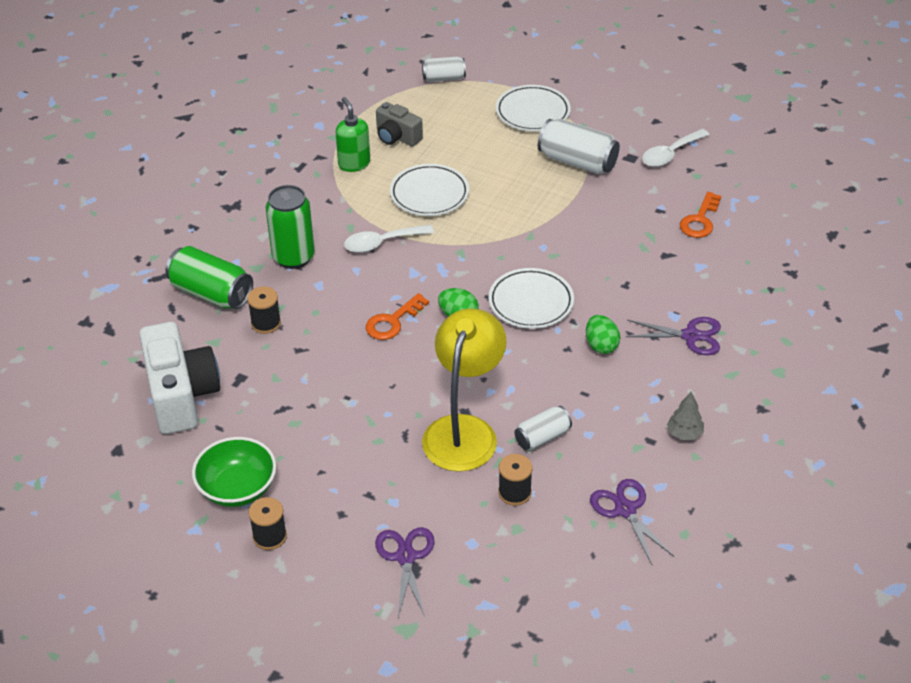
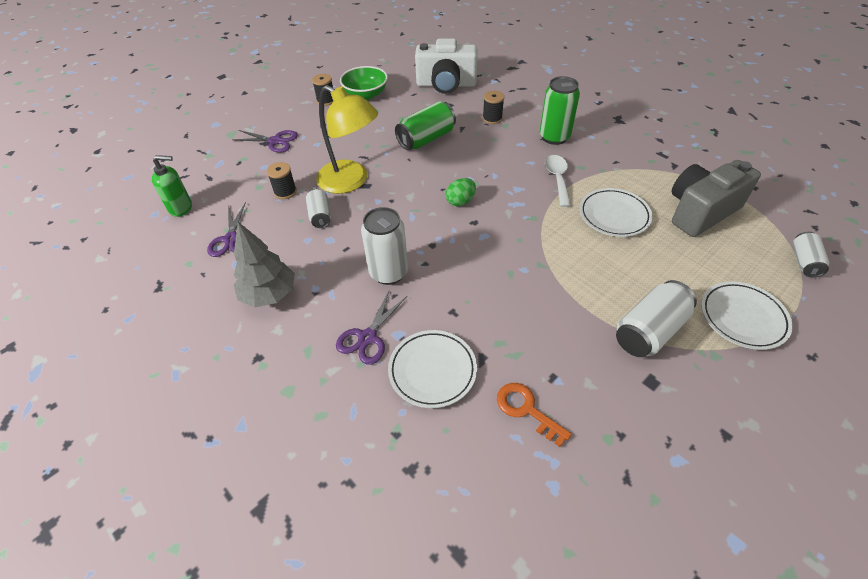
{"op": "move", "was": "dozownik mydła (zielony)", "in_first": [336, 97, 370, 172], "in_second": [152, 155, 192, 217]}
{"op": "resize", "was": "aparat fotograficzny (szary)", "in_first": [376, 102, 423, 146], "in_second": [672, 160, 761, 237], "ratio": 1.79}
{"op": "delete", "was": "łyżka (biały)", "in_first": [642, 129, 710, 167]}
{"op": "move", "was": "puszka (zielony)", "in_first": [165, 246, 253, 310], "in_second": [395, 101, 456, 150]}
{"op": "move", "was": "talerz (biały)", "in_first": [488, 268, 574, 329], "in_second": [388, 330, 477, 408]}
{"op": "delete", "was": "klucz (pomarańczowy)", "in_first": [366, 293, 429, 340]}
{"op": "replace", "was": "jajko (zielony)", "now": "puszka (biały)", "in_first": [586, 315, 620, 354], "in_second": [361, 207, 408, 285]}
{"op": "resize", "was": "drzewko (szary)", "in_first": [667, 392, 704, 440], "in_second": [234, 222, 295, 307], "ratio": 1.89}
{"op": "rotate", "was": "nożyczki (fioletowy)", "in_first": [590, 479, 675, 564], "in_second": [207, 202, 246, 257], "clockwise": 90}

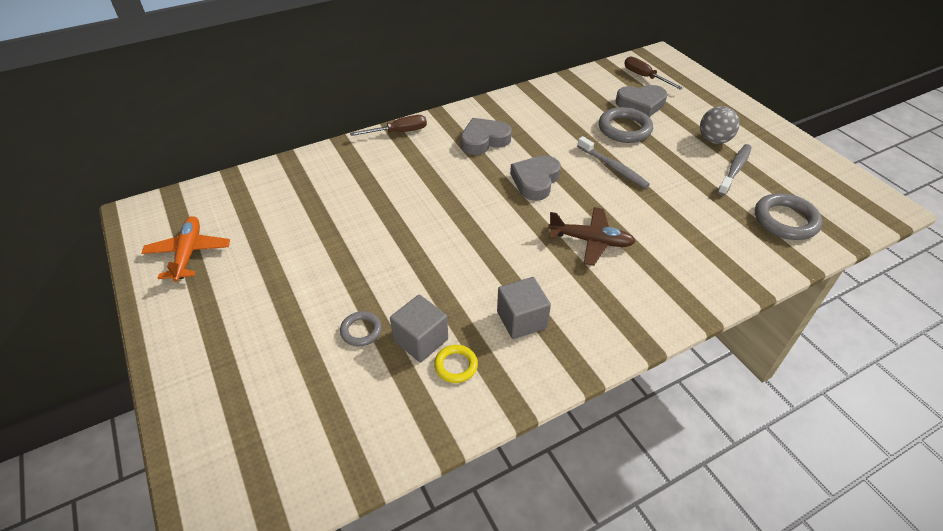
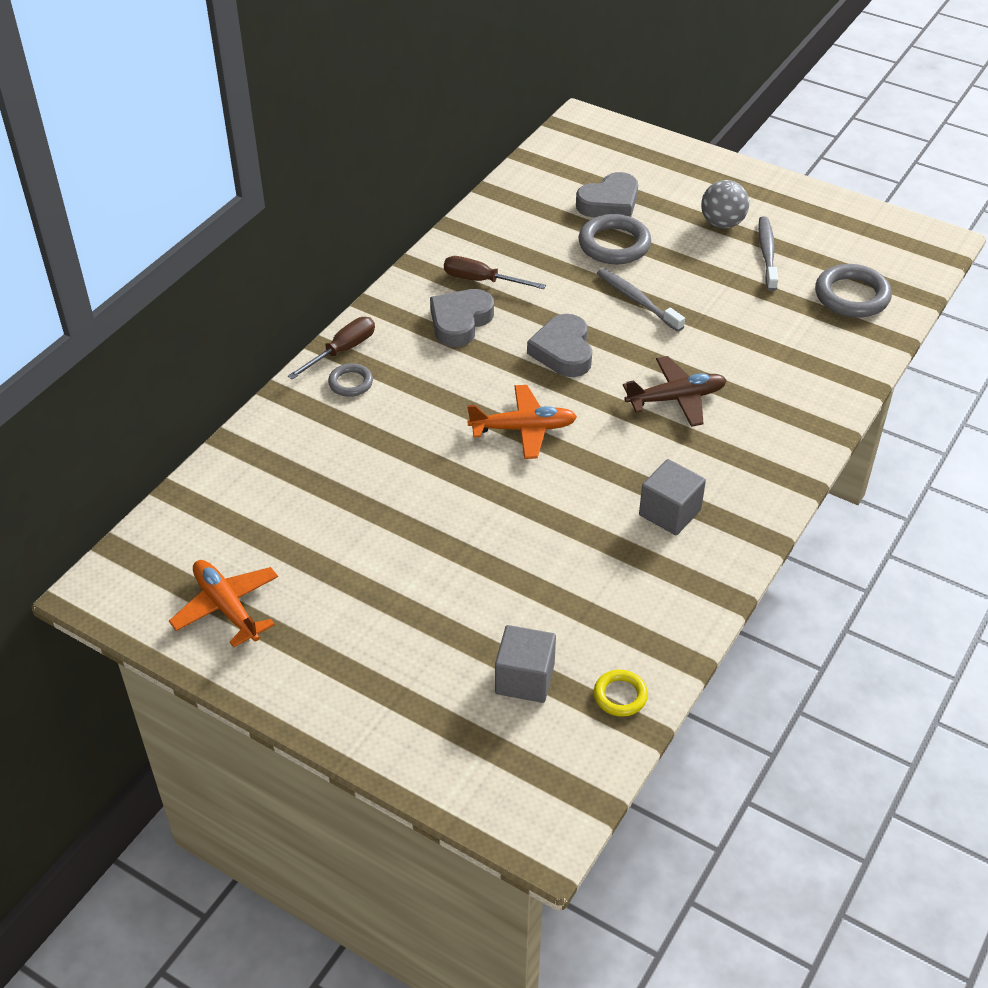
{"op": "move", "was": "śrubokręt (brązowy)", "in_first": [624, 57, 683, 90], "in_second": [444, 256, 546, 289]}
{"op": "rotate", "was": "szczoteczka do zębów (szary)", "in_first": [577, 136, 650, 188], "in_second": [597, 268, 685, 332], "clockwise": -150}
{"op": "move", "was": "sześcian (szary)", "in_first": [390, 295, 448, 363], "in_second": [495, 625, 556, 703]}
{"op": "move", "was": "pierścień (szary)", "in_first": [340, 311, 382, 346], "in_second": [328, 363, 373, 397]}
{"op": "move", "was": "pierścień (żółty)", "in_first": [434, 345, 478, 383], "in_second": [594, 670, 648, 717]}
{"op": "insert", "now": "samolot (pomarańczowy)", "in_second": [467, 385, 577, 459]}

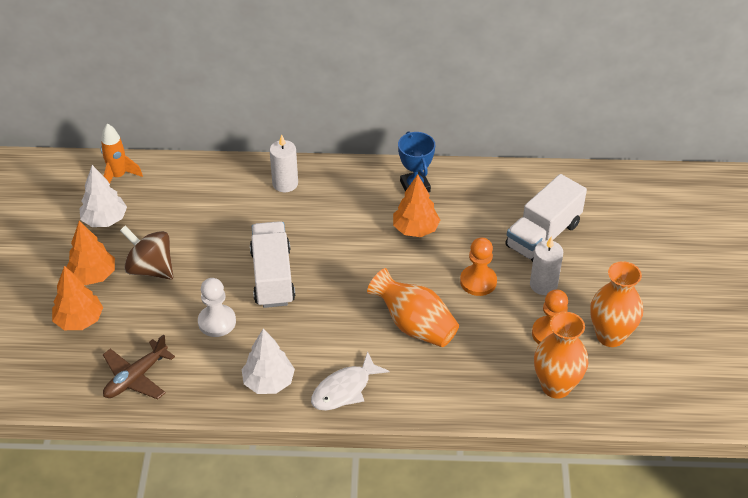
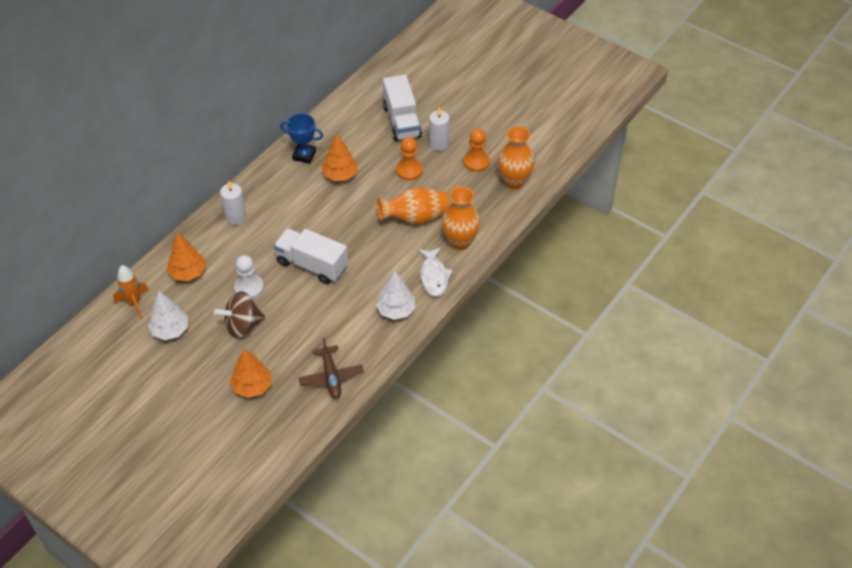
{"op": "move", "was": "drzewko (pomarańczowy)", "in_first": [66, 221, 115, 285], "in_second": [167, 233, 206, 281]}
{"op": "move", "was": "wazon (pomarańczowy)", "in_first": [590, 261, 643, 347], "in_second": [442, 187, 480, 250]}
{"op": "move", "was": "pionek (biały)", "in_first": [198, 278, 236, 337], "in_second": [234, 255, 264, 299]}

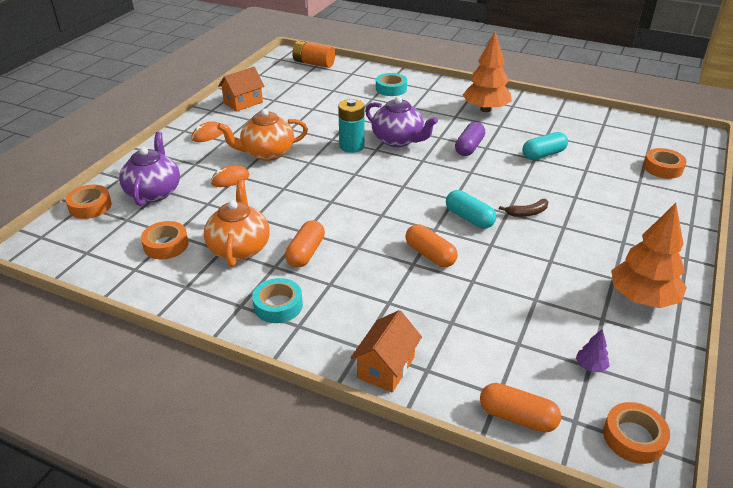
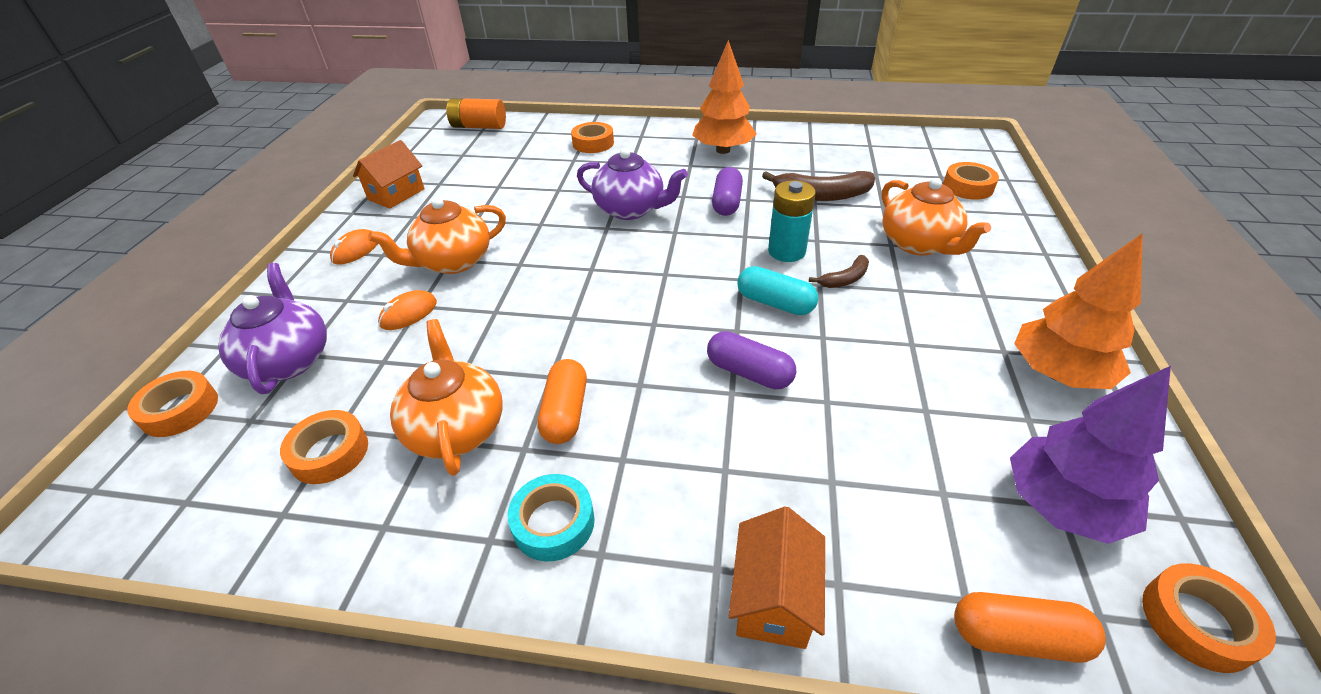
{"op": "recolor", "was": "taśma klejąca (turkusowy)", "now": "taśma klejąca (pomarańczowy)", "in_first": [376, 73, 407, 96], "in_second": [571, 122, 614, 153]}
{"op": "move", "was": "bateria (turkusowy)", "in_first": [338, 99, 365, 153], "in_second": [768, 180, 816, 262]}
{"op": "replace", "was": "kapsułka (turkusowy)", "now": "banan (brązowy)", "in_first": [522, 132, 568, 160], "in_second": [762, 171, 875, 201]}
{"op": "recolor", "was": "kapsułka (pomarańczowy)", "now": "kapsułka (fioletowy)", "in_first": [406, 225, 458, 267], "in_second": [707, 331, 796, 389]}
{"op": "resize", "was": "drzewko (fioletowy)", "in_first": [576, 329, 609, 372], "in_second": [1010, 366, 1171, 544], "ratio": 2.42}
{"op": "insert", "now": "imbryk (pomarańczowy)", "in_second": [882, 178, 991, 255]}

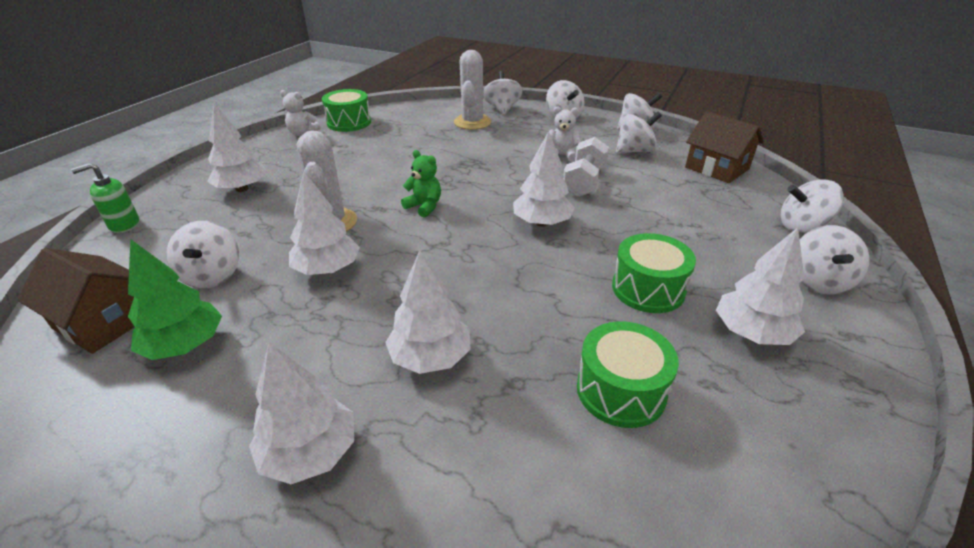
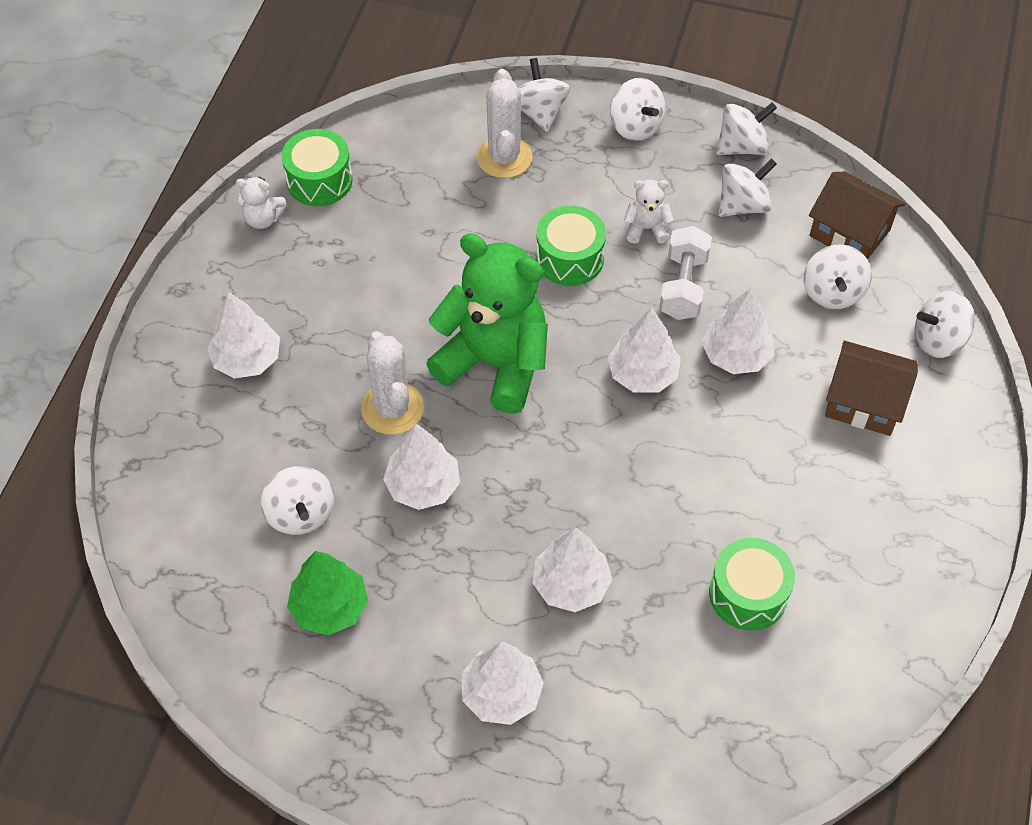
{"op": "resize", "was": "miś (zielony)", "in_first": [401, 150, 441, 218], "in_second": [426, 233, 548, 414], "ratio": 2.4}
{"op": "delete", "was": "dozownik mydła (zielony)", "in_first": [71, 163, 139, 233]}
{"op": "move", "was": "bączek (biały)", "in_first": [800, 225, 870, 295], "in_second": [804, 244, 872, 309]}
{"op": "move", "was": "drzewko (biały)", "in_first": [716, 227, 805, 345], "in_second": [702, 288, 774, 374]}
{"op": "move", "was": "bęben (zielony)", "in_first": [612, 233, 696, 313], "in_second": [536, 206, 606, 286]}
{"op": "move", "was": "domek (brązowy)", "in_first": [18, 248, 135, 354], "in_second": [825, 341, 918, 436]}

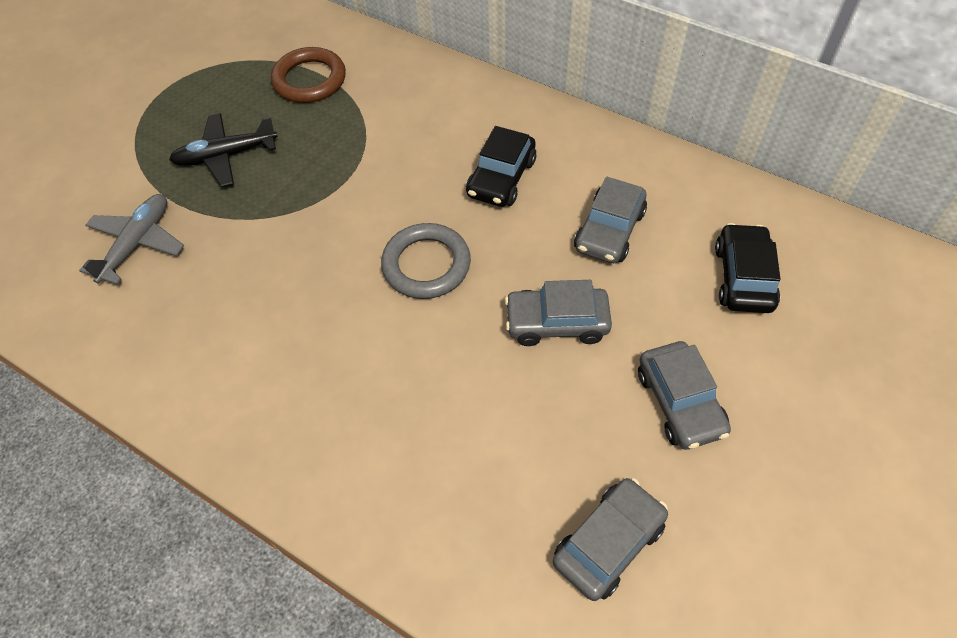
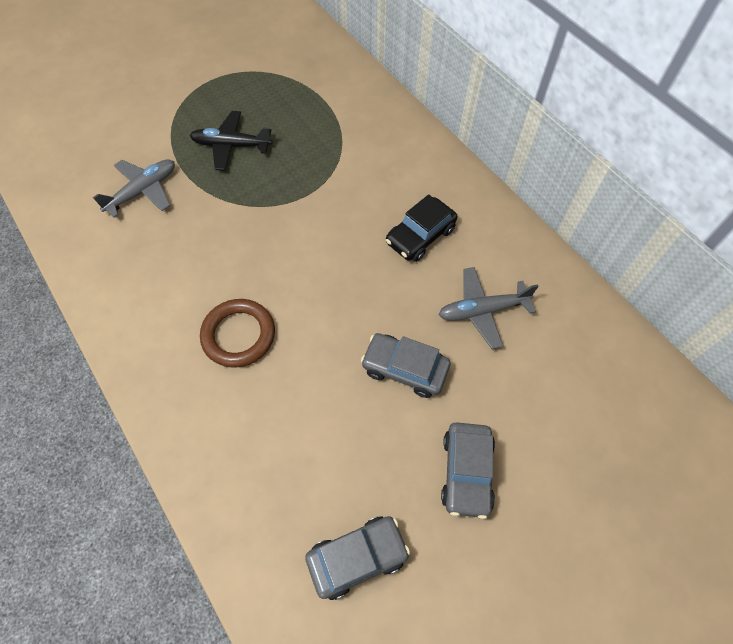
{"op": "move", "was": "pierścień (brązowy)", "in_first": [271, 47, 346, 103], "in_second": [200, 299, 275, 368]}
{"op": "replace", "was": "samochód (szary)", "now": "samolot (szary)", "in_first": [574, 177, 647, 263], "in_second": [439, 267, 539, 349]}
{"op": "delete", "was": "pierścień (szary)", "in_first": [381, 223, 471, 299]}
{"op": "delete", "was": "samochód (czarny)", "in_first": [715, 223, 780, 313]}

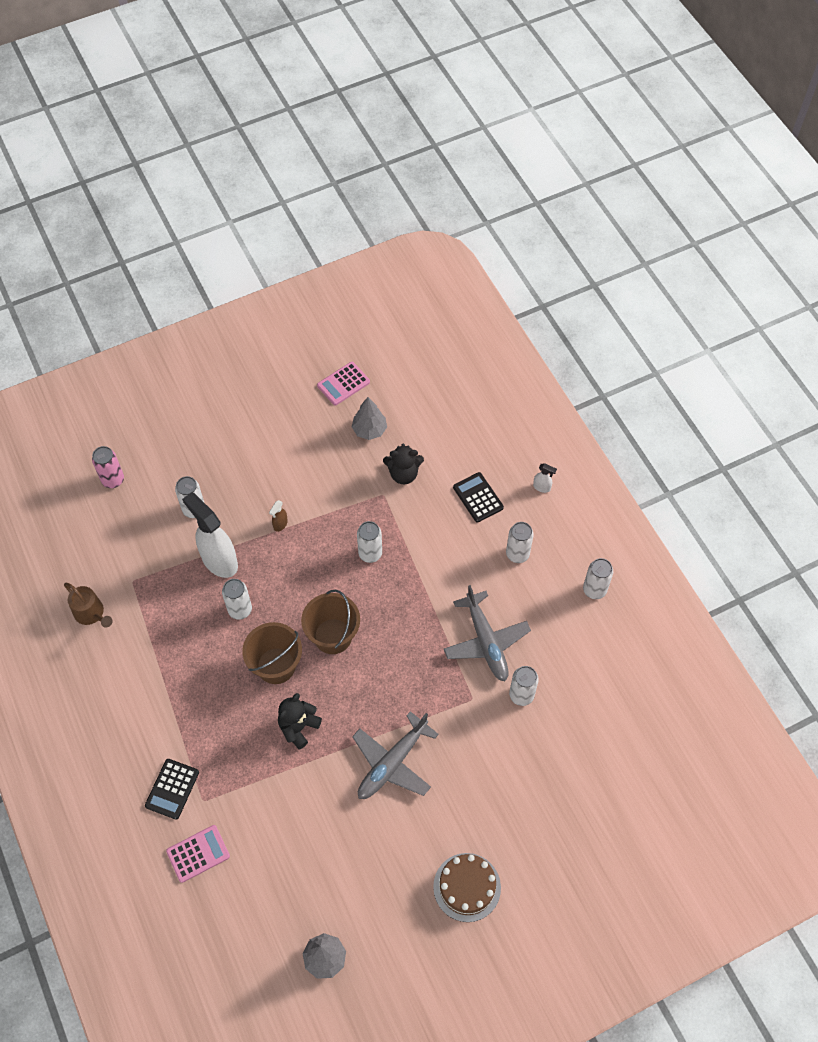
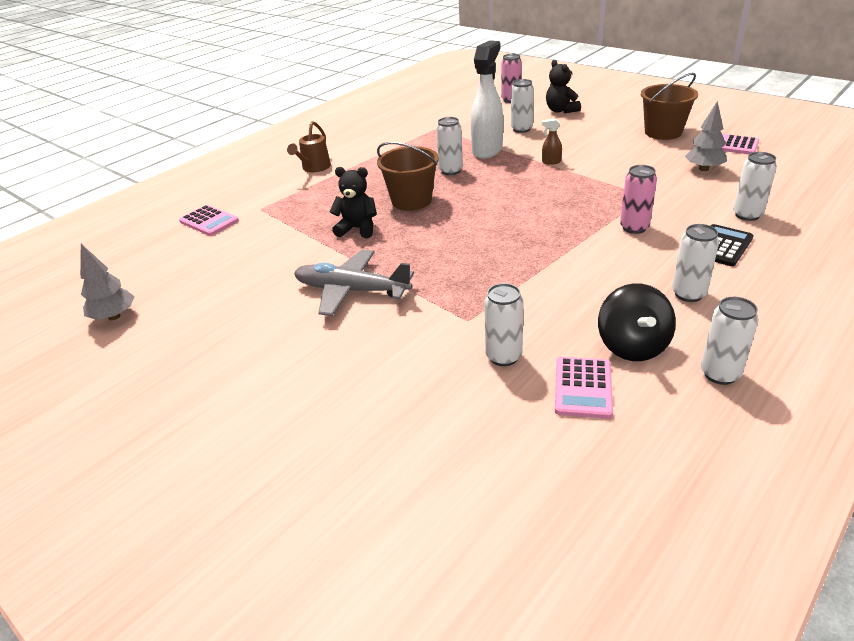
{"op": "move", "was": "miś (czarny)", "in_first": [383, 444, 424, 484], "in_second": [546, 60, 581, 113]}
{"op": "delete", "was": "spryskiwacz (biały)", "in_first": [533, 463, 557, 493]}
{"op": "move", "was": "puszka (biały)", "in_first": [357, 521, 382, 563], "in_second": [733, 152, 777, 221]}
{"op": "move", "was": "konewka (brązowy)", "in_first": [64, 583, 112, 628], "in_second": [287, 121, 331, 172]}
{"op": "delete", "was": "samolot (szary)", "in_first": [444, 585, 531, 681]}
{"op": "move", "was": "wiadro (brązowy)", "in_first": [301, 590, 360, 654], "in_second": [641, 73, 698, 140]}
{"op": "delete", "was": "kalkulator (czarny)", "in_first": [145, 759, 199, 820]}
{"op": "delete", "was": "tort (brązowy)", "in_first": [433, 853, 501, 922]}
{"op": "insert", "now": "puszka (różowy)", "in_second": [620, 165, 657, 234]}
{"op": "insert", "now": "bączek (czarny)", "in_second": [598, 283, 676, 361]}
{"op": "insert", "now": "kalkulator (różowy)", "in_second": [555, 357, 613, 419]}

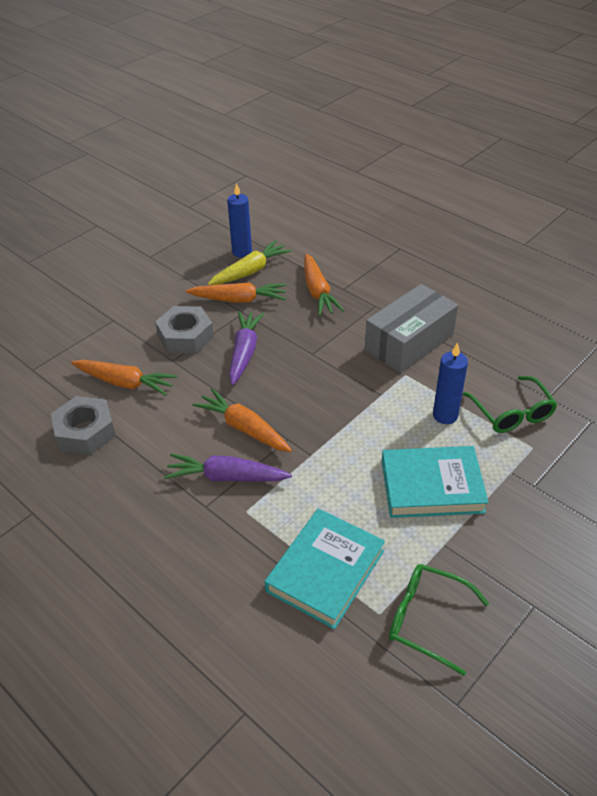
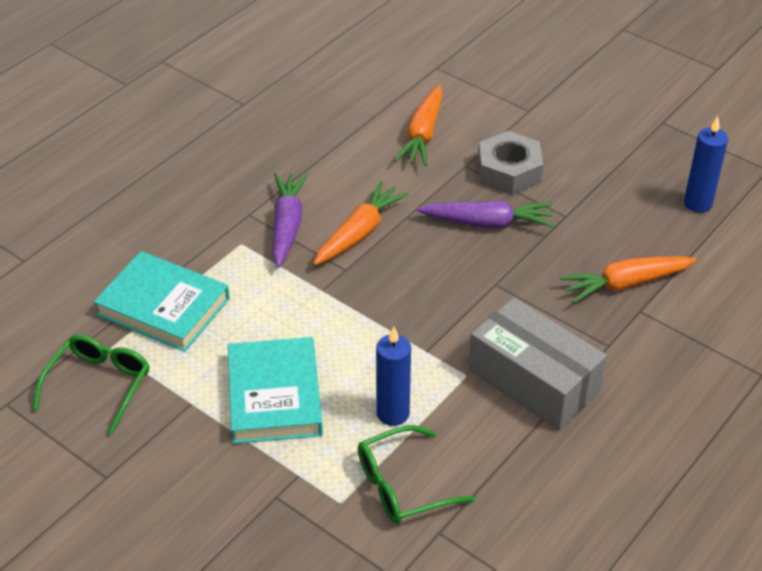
{"op": "delete", "was": "marchewka (żółty)", "in_first": [208, 240, 292, 285]}
{"op": "delete", "was": "marchewka (pomarańczowy)", "in_first": [186, 282, 286, 303]}
{"op": "delete", "was": "nakrętka (szary)", "in_first": [51, 396, 116, 455]}

